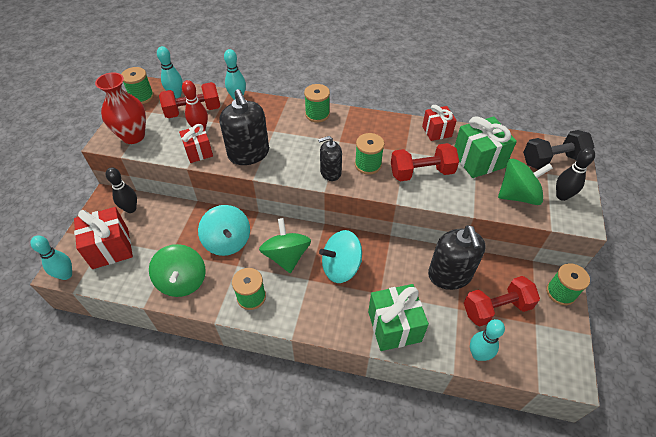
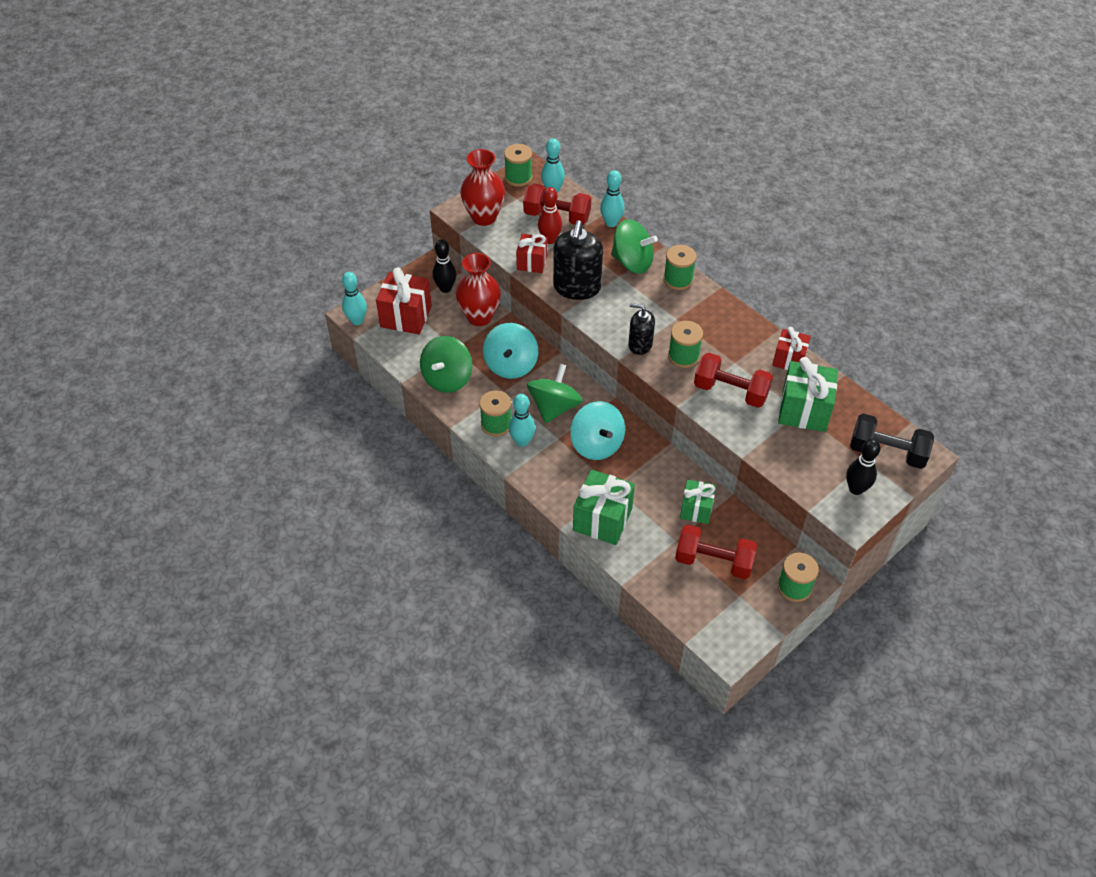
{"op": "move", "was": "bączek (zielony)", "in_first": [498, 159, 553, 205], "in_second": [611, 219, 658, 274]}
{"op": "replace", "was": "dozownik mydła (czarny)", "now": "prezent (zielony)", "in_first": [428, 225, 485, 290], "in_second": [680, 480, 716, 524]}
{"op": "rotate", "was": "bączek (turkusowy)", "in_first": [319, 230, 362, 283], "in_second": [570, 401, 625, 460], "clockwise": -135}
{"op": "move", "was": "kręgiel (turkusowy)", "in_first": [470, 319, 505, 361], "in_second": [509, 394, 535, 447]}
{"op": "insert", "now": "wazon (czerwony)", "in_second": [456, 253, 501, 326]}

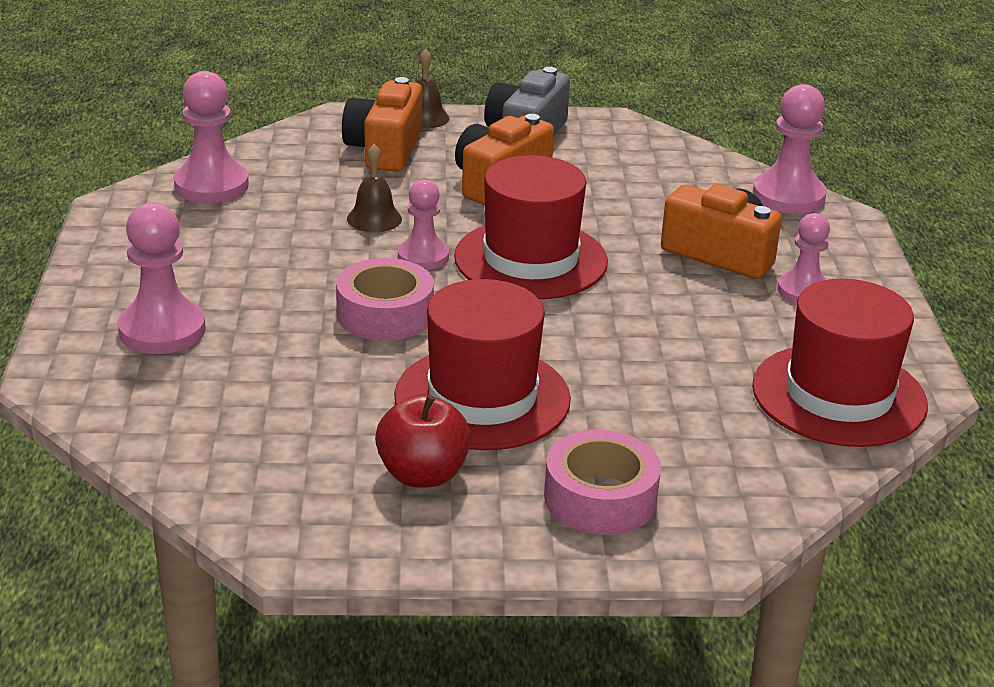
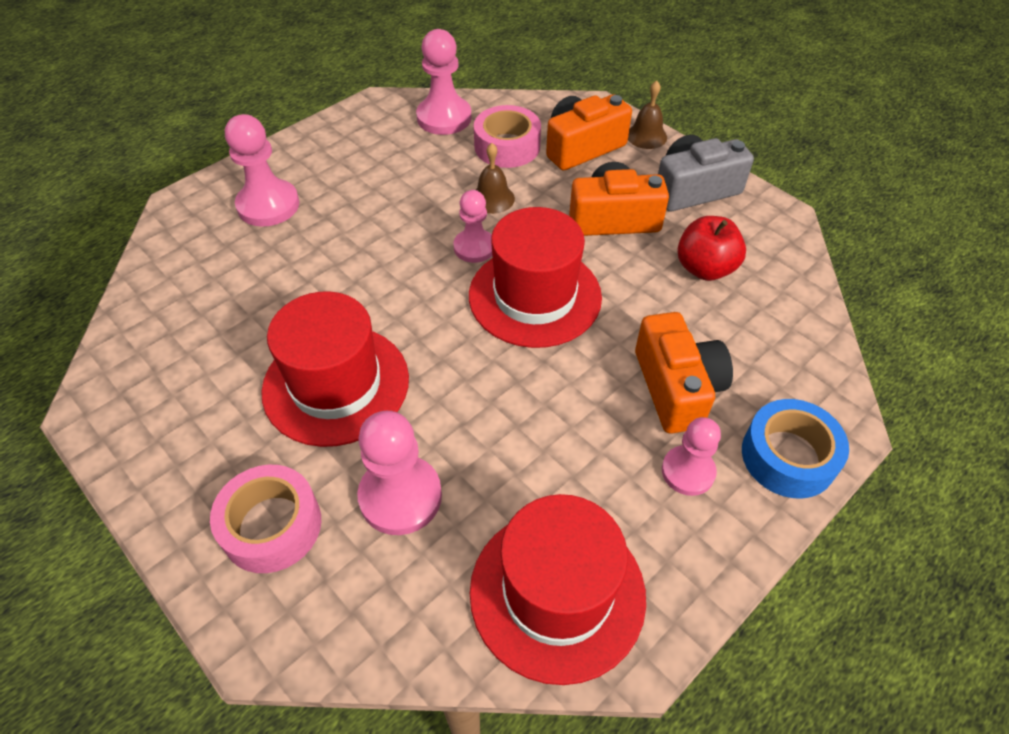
{"op": "move", "was": "pionek (różowy)", "in_first": [753, 84, 827, 214], "in_second": [357, 411, 442, 535]}
{"op": "move", "was": "taśma klejąca (różowy)", "in_first": [336, 258, 434, 341], "in_second": [474, 105, 541, 168]}
{"op": "move", "was": "jabłko (czerwony)", "in_first": [375, 395, 471, 488], "in_second": [677, 216, 746, 281]}
{"op": "insert", "now": "taśma klejąca (niebieski)", "in_second": [742, 399, 849, 498]}

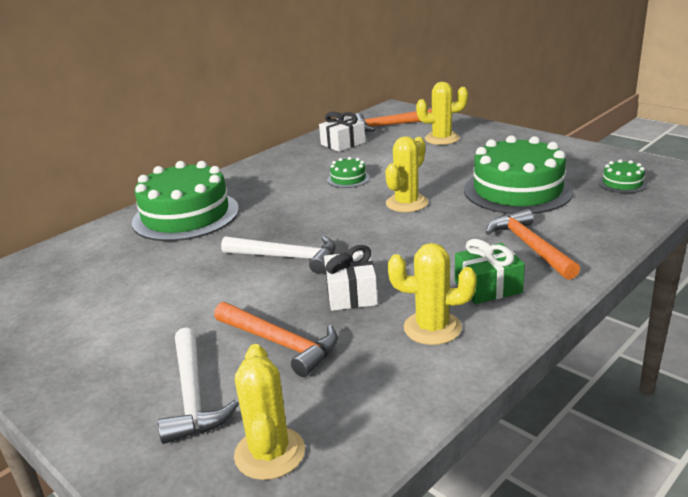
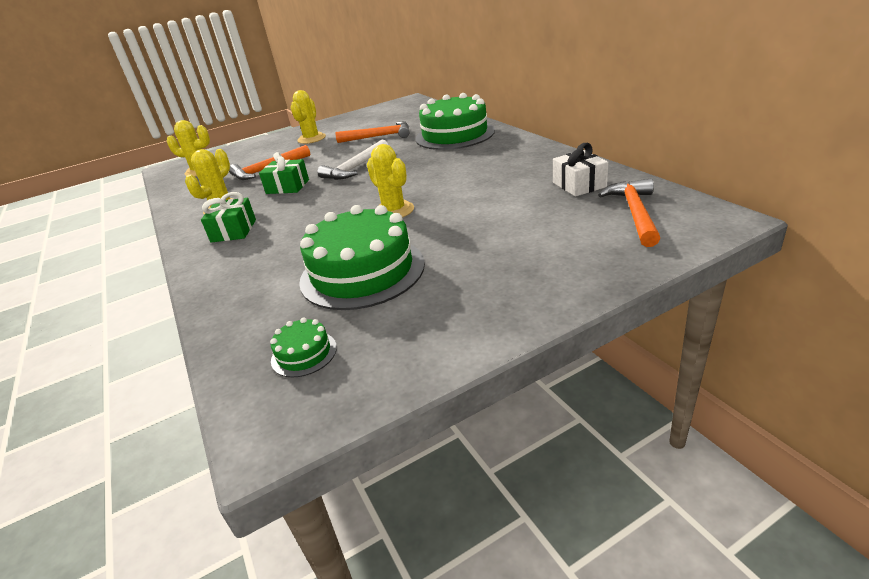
{"op": "move", "was": "kaktus (żółty)", "in_first": [416, 82, 468, 145], "in_second": [291, 90, 326, 144]}
{"op": "delete", "was": "tort (zielony)", "in_first": [327, 157, 370, 188]}
{"op": "move", "was": "młotek (pomarańczowy)", "in_first": [486, 209, 580, 280], "in_second": [336, 121, 409, 143]}
{"op": "recolor", "was": "prezent (biały)", "now": "prezent (zielony)", "in_first": [324, 245, 378, 311], "in_second": [259, 152, 309, 194]}
{"op": "delete", "was": "młotek (biały)", "in_first": [158, 327, 239, 444]}

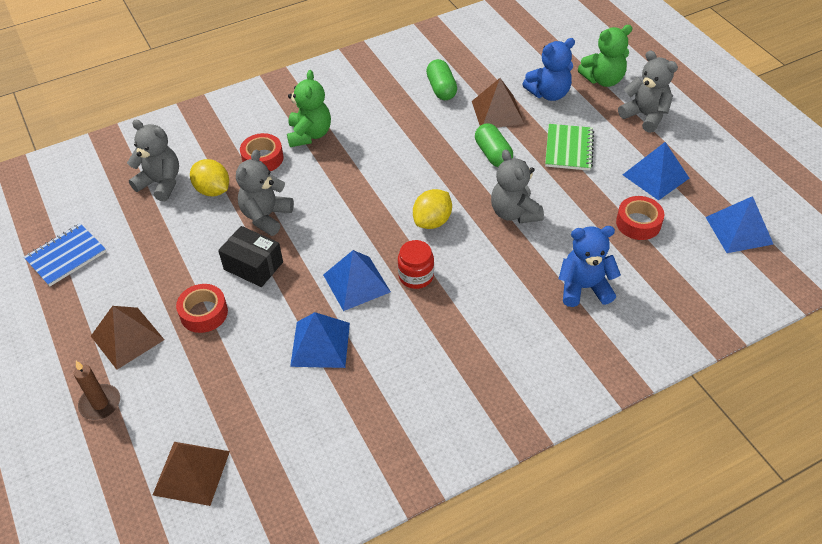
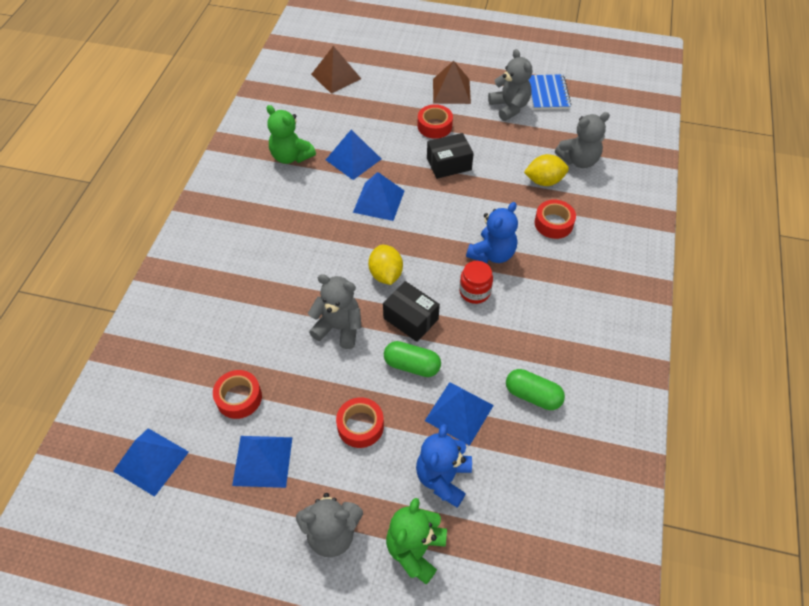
{"op": "move", "was": "miś (zielony)", "in_first": [287, 70, 331, 147], "in_second": [266, 105, 316, 164]}
{"op": "recolor", "was": "piramida (brązowy)", "now": "piramida (niebieski)", "in_first": [472, 78, 524, 128], "in_second": [425, 382, 494, 446]}
{"op": "replace", "was": "zeszyt (zielony)", "now": "taśma klejąca (czerwony)", "in_first": [545, 124, 594, 171], "in_second": [336, 397, 384, 448]}
{"op": "move", "was": "miś (szary)", "in_first": [236, 150, 294, 236], "in_second": [488, 49, 532, 121]}
{"op": "move", "was": "miś (niebieski)", "in_first": [559, 226, 621, 307], "in_second": [466, 202, 518, 264]}
{"op": "move", "was": "słoik (czerwony)", "in_first": [398, 240, 434, 289], "in_second": [459, 261, 493, 304]}
{"op": "delete", "was": "świeca (brązowy)", "in_first": [74, 361, 120, 420]}
{"op": "insert", "now": "pudełko (czarny)", "in_second": [383, 281, 440, 342]}

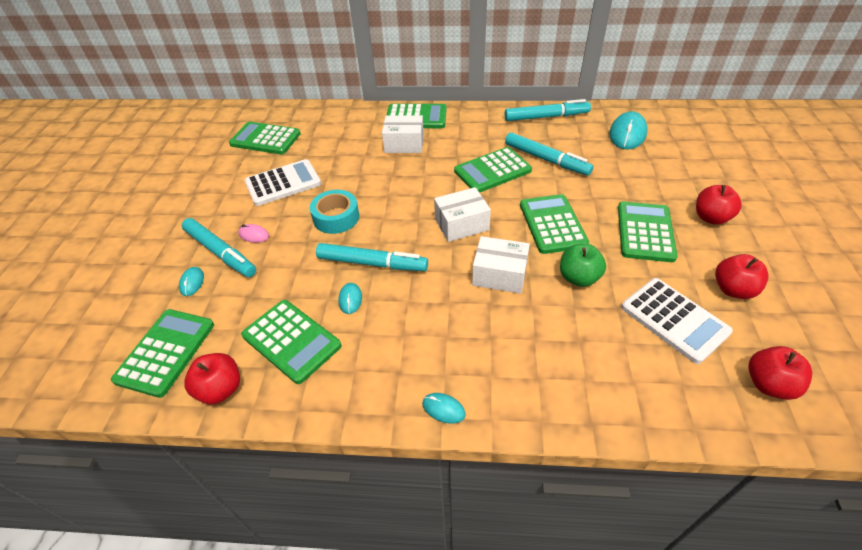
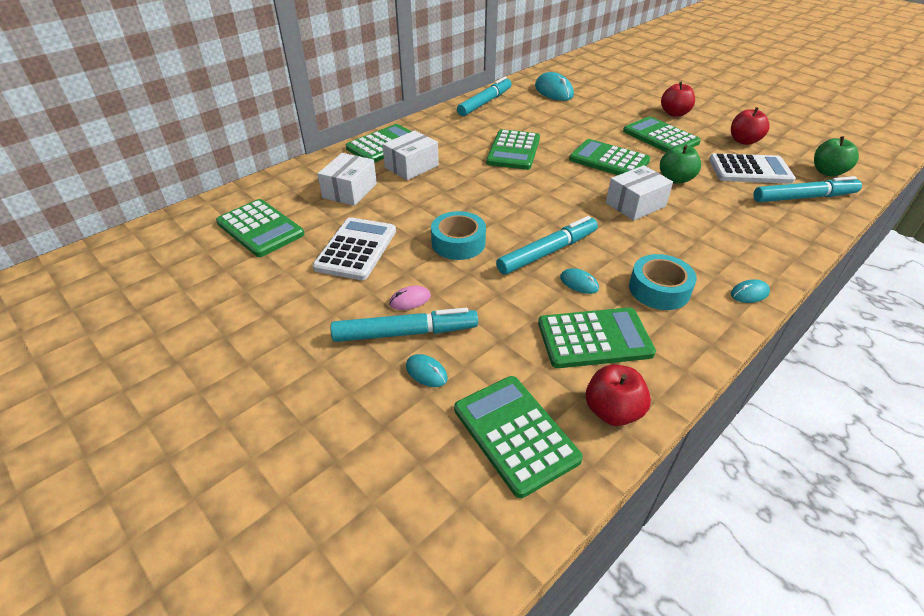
{"op": "rotate", "was": "kalkulator (zielony)", "in_first": [229, 122, 301, 154], "in_second": [216, 199, 304, 257], "clockwise": -105}
{"op": "move", "was": "flamaster (turkusowy)", "in_first": [505, 132, 593, 176], "in_second": [753, 176, 862, 202]}
{"op": "move", "was": "pudełko (biały)", "in_first": [434, 187, 491, 242], "in_second": [318, 153, 377, 206]}
{"op": "recolor", "was": "jabłko (czerwony)", "now": "jabłko (zielony)", "in_first": [748, 346, 812, 400], "in_second": [814, 136, 859, 176]}
{"op": "insert", "now": "taśma klejąca (turkusowy)", "in_second": [629, 254, 697, 310]}

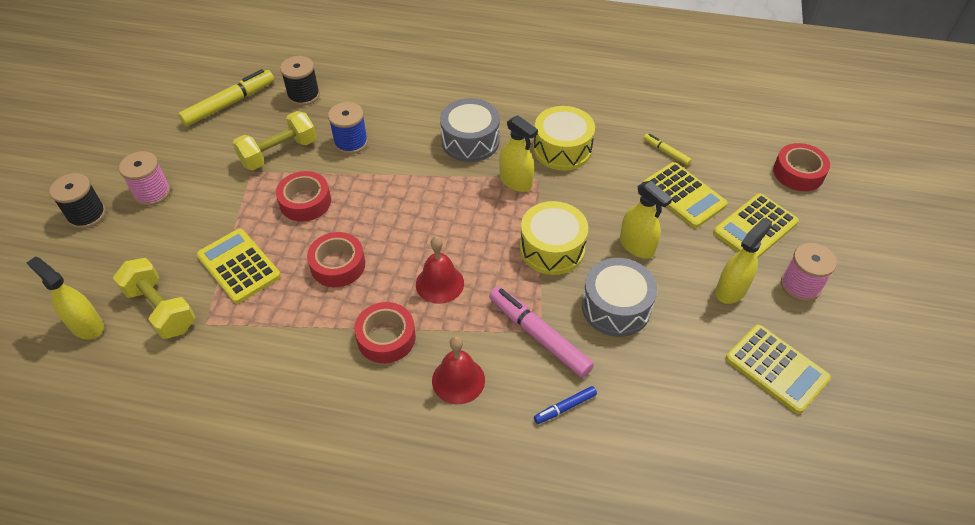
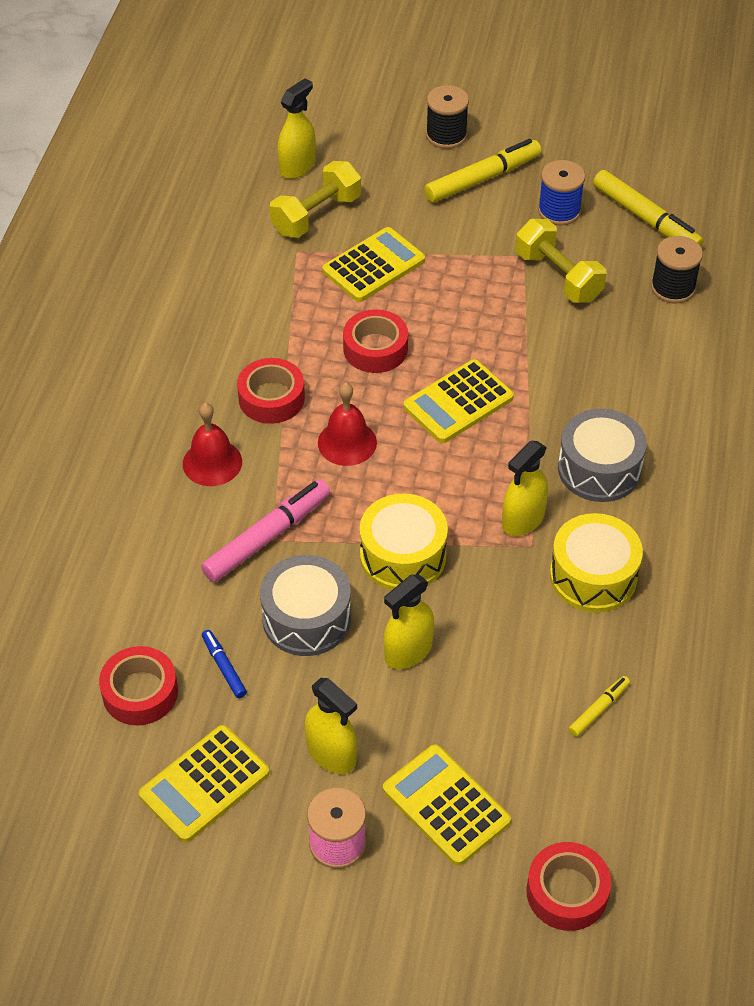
{"op": "move", "was": "szpulka (niebieski)", "in_first": [328, 102, 368, 154], "in_second": [538, 160, 585, 226]}
{"op": "replace", "was": "szpulka (różowy)", "now": "flamaster (żółty)", "in_first": [119, 151, 171, 206], "in_second": [424, 139, 541, 203]}
{"op": "move", "was": "kalkulator (żółty)", "in_first": [643, 162, 728, 228], "in_second": [403, 359, 514, 443]}
{"op": "move", "was": "taśma klejąca (czerwony)", "in_first": [276, 171, 331, 222], "in_second": [99, 646, 178, 725]}
{"op": "move", "was": "flamaster (niebieski)", "in_first": [534, 386, 597, 424], "in_second": [202, 630, 247, 698]}

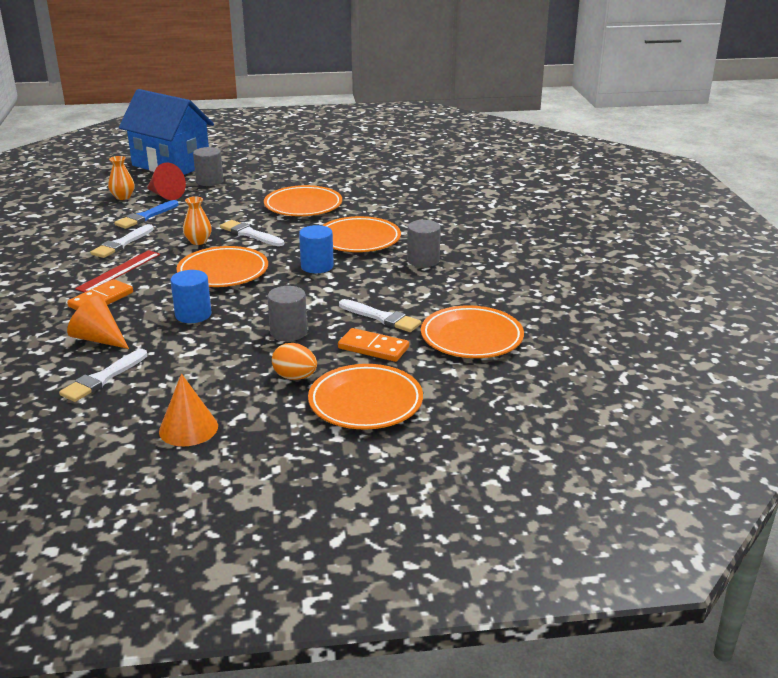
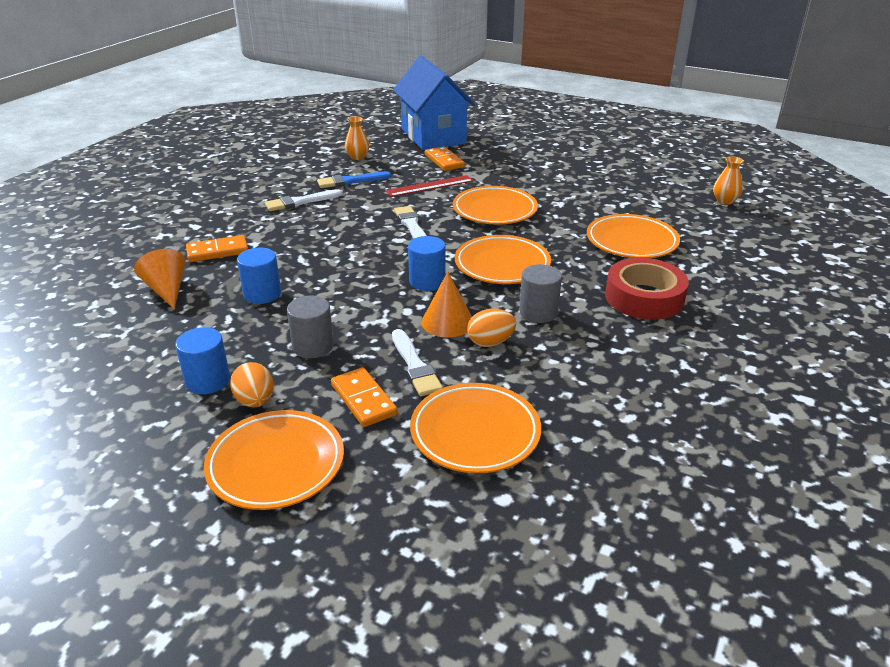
{"op": "replace", "was": "walec (szary)", "now": "kostka domina (pomarańczowy)", "in_first": [193, 147, 223, 186], "in_second": [425, 146, 465, 171]}
{"op": "delete", "was": "stożek (czerwony)", "in_first": [147, 163, 186, 200]}
{"op": "move", "was": "wazon (pomarańczowy)", "in_first": [183, 196, 212, 245], "in_second": [713, 157, 744, 205]}
{"op": "move", "was": "talerz (pomarańczowy)", "in_first": [176, 246, 268, 287], "in_second": [587, 214, 680, 258]}
{"op": "move", "was": "linijka (czerwony)", "in_first": [75, 250, 160, 293], "in_second": [386, 175, 473, 197]}
{"op": "delete", "was": "pędzel (biały)", "in_first": [59, 349, 147, 402]}
{"op": "move", "was": "stożek (pomarańczowy)", "in_first": [159, 374, 218, 446], "in_second": [421, 272, 472, 338]}
{"op": "insert", "now": "taśma klejąca (czerwony)", "in_second": [605, 258, 689, 320]}
{"op": "insert", "now": "jajko (pomarańczowy)", "in_second": [467, 309, 516, 347]}
{"op": "insert", "now": "walec (niebieski)", "in_second": [175, 327, 230, 394]}

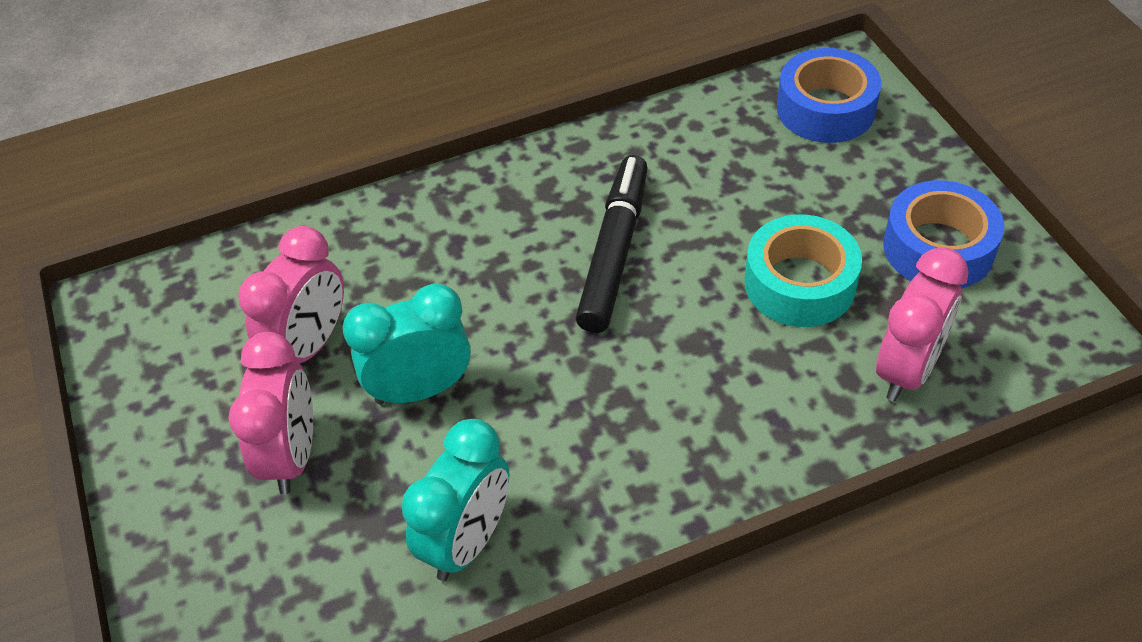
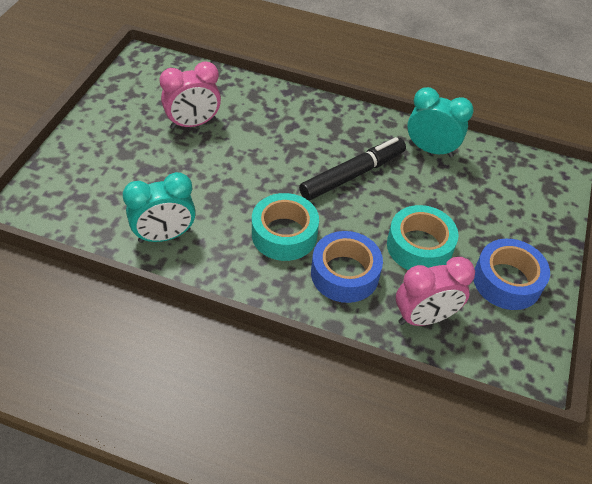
{"op": "move", "was": "taśma klejąca (niebieski)", "in_first": [777, 48, 882, 143], "in_second": [311, 231, 383, 303]}
{"op": "move", "was": "budzik (turkusowy)", "in_first": [343, 283, 471, 405], "in_second": [407, 87, 474, 157]}
{"op": "delete", "was": "budzik (różowy)", "in_first": [228, 332, 313, 494]}
{"op": "insert", "now": "taśma klejąca (turkusowy)", "in_second": [252, 193, 319, 261]}

